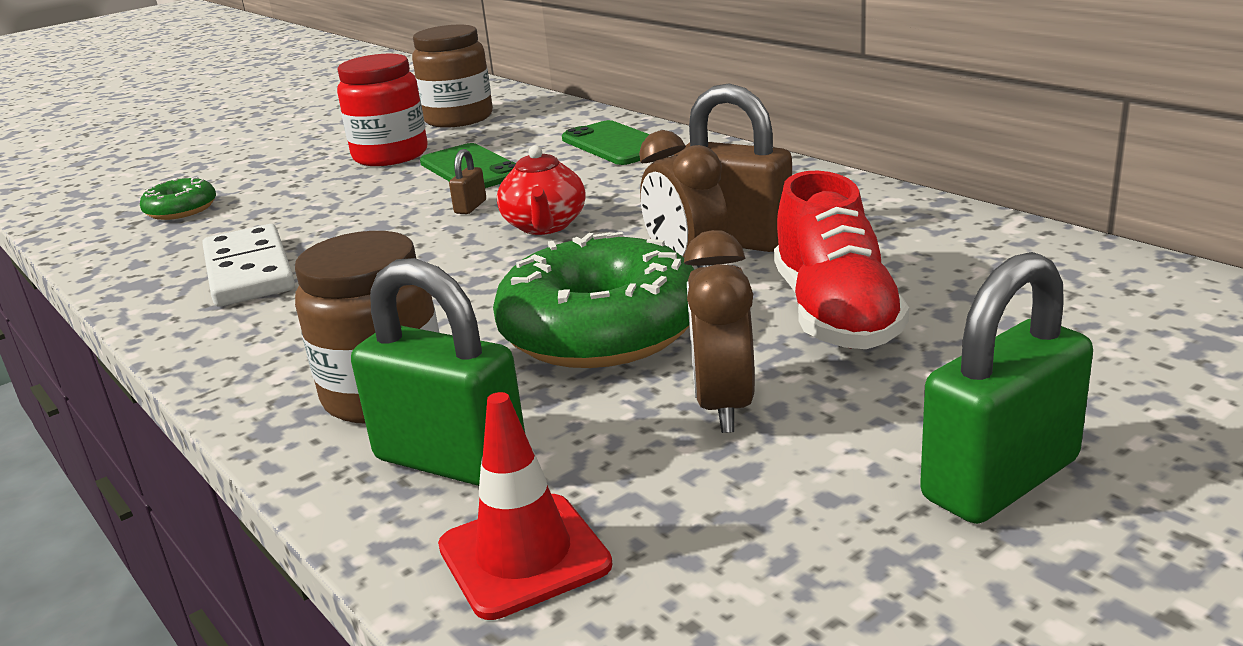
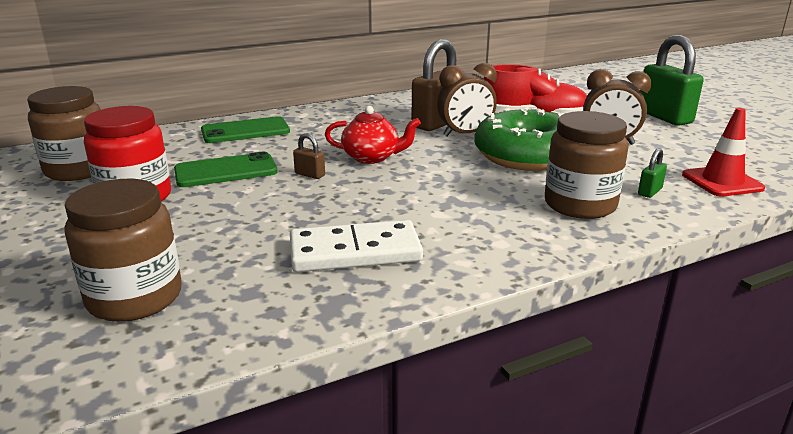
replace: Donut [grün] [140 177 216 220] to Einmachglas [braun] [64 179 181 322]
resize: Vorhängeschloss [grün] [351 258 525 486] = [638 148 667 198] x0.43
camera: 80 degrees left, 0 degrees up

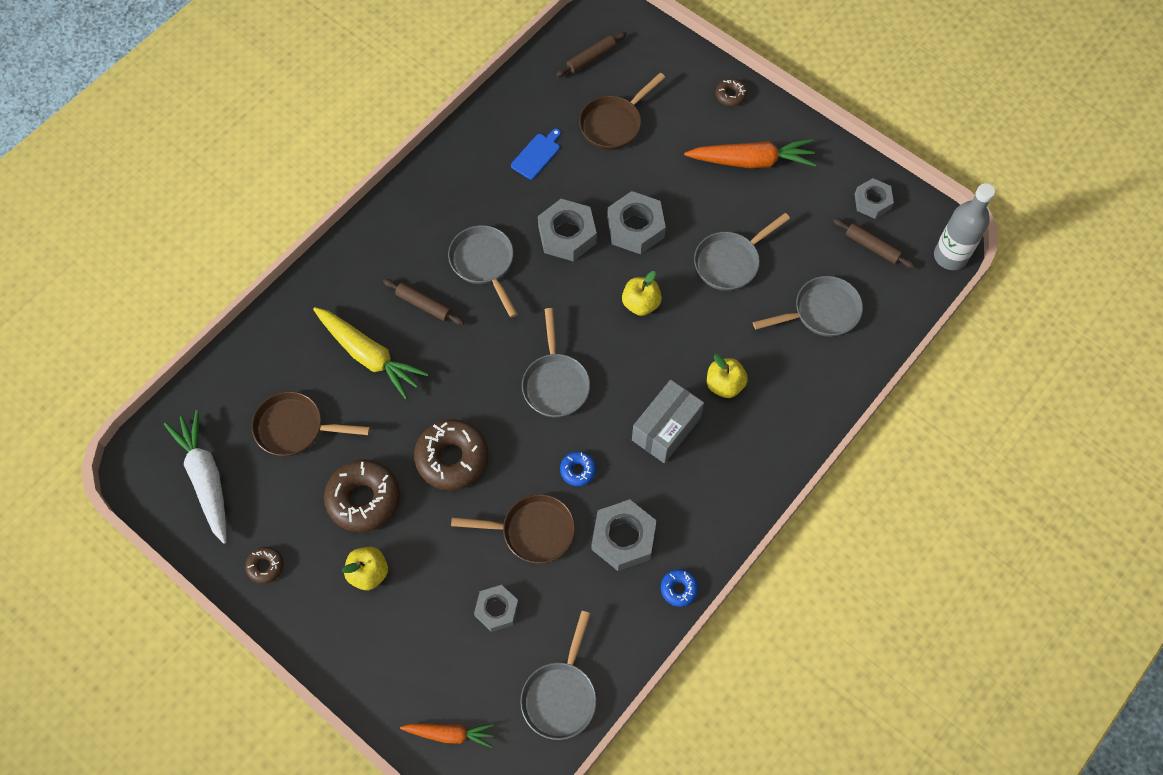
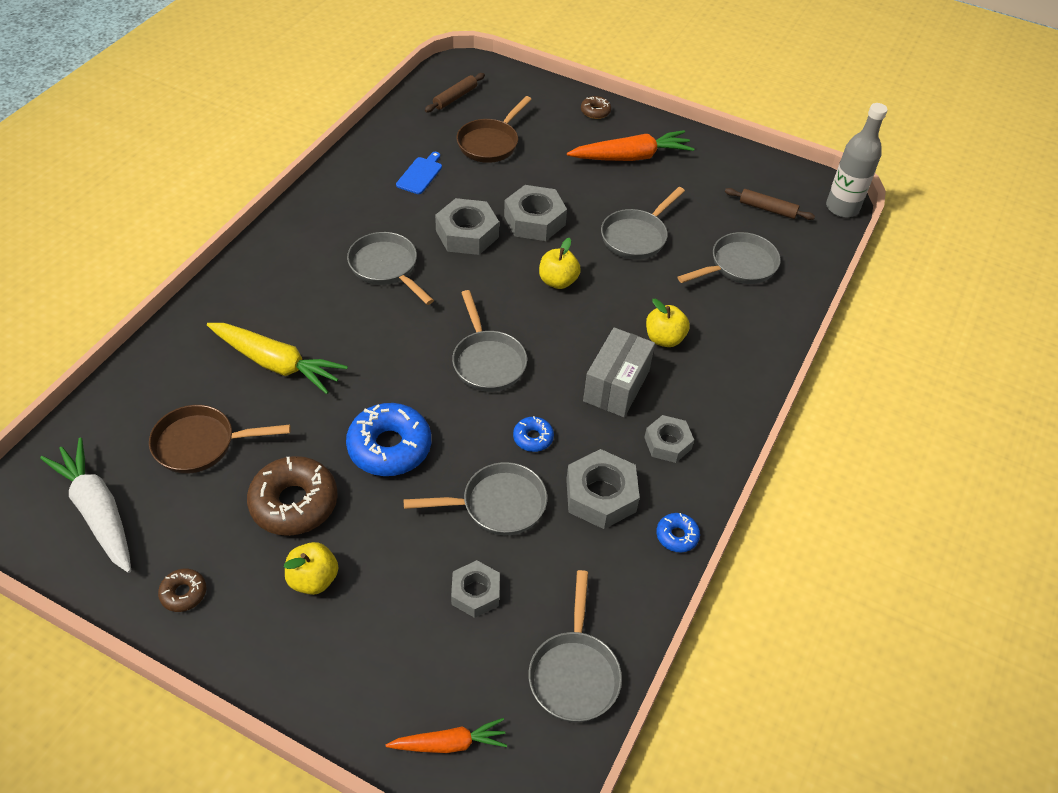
delete: Nudelholz [braun] [383 279 465 325]
move: Sechskantmutter [grau] [855 178 894 219] to [644 415 694 463]
recolor: Donut [braun] [414 419 488 491] to Donut [blau] [346 403 431 476]; Pfanne [braun] [451 494 575 563] to Pfanne [grau] [403 462 547 535]
camera: 15 degrees left, 15 degrees down

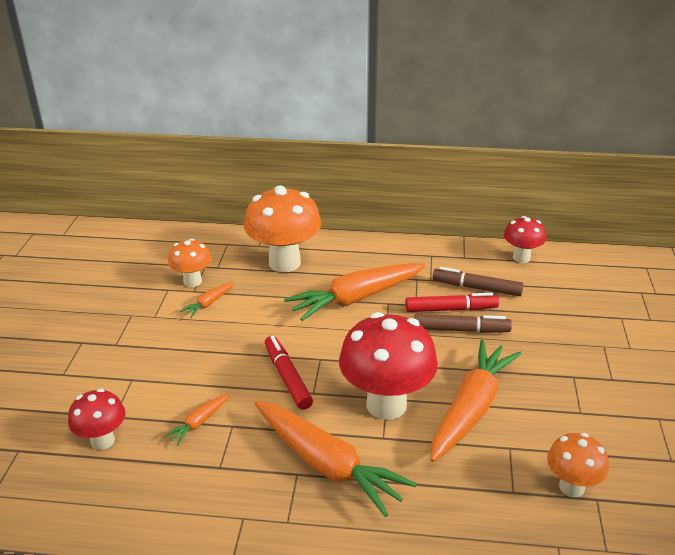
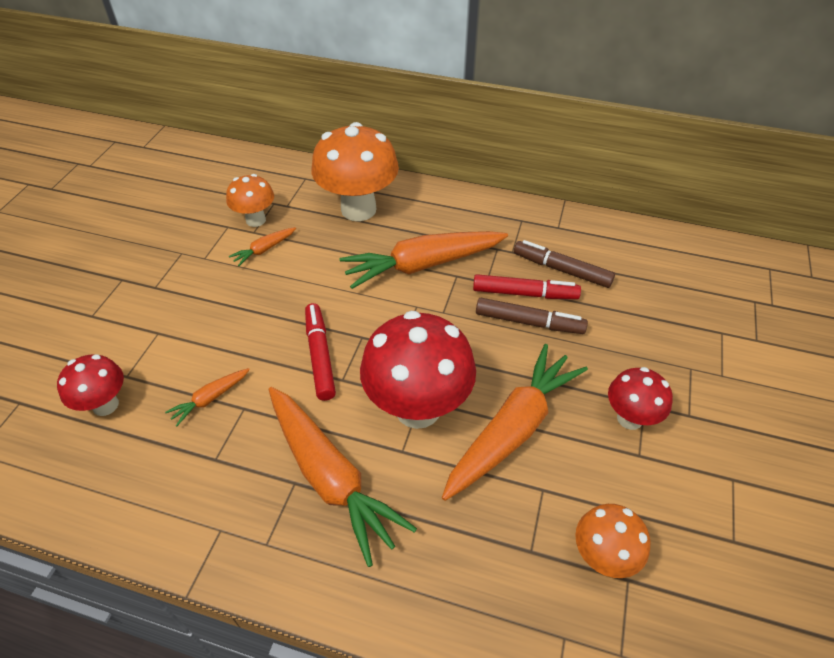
move: Pilz [rot] [504 216 546 263] to [608 367 673 430]
camera: 10 degrees right, 15 degrees up

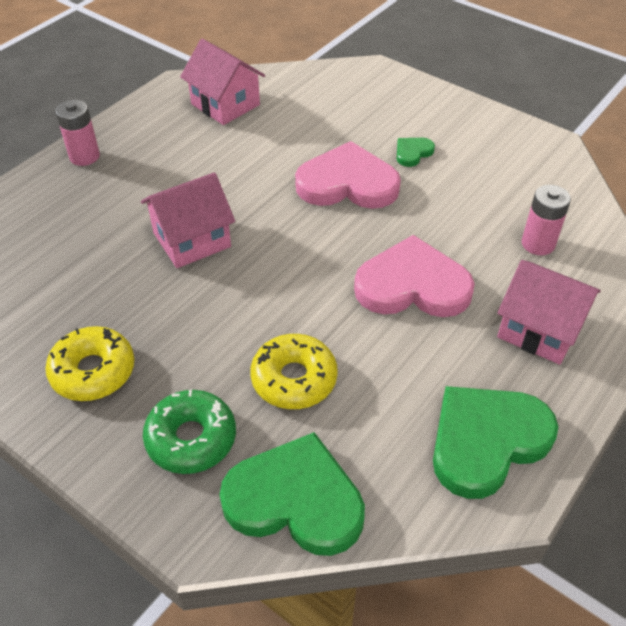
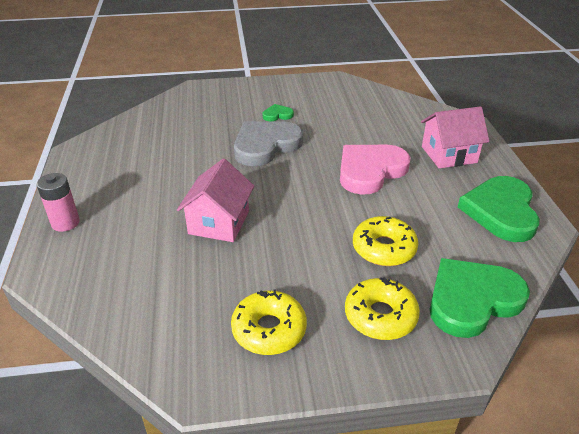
delete: Haus [rosa] [180 39 265 125]; Batterie [rosa] [522 185 571 255]
recolor: Herz [rosa] [295 141 401 209] to Herz [grau] [234 121 303 166]; Donut [grün] [143 390 236 474] to Donut [gelb] [345 277 420 340]
rotate: Herz [grün] [397 138 435 167] = [263 104 294 121] 75 degrees clockwise
camera: 45 degrees left, 10 degrees down

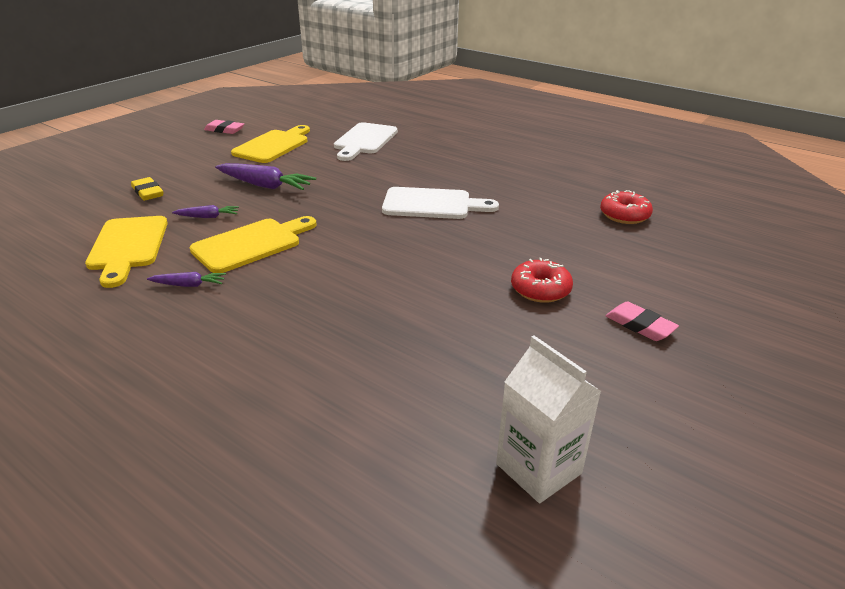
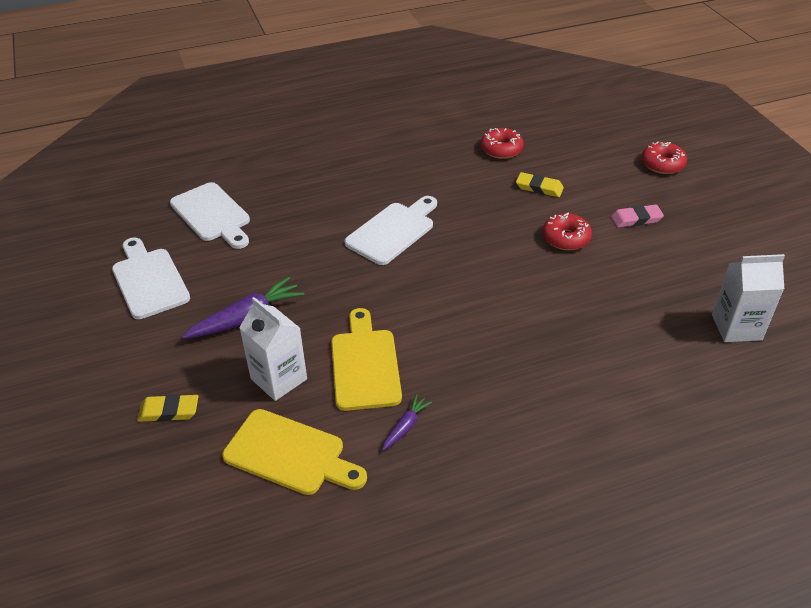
delete: Radiergummi [rosa] [204 120 244 134]
insert: Donut [rot] [641 141 687 174]; Radiergummi [gelb] [516 172 564 197]
replace: Karotte [lila] [172 205 239 218] to Getränkekarton [weiß] [239 297 307 401]
recolor: Schneidebrett [gelb] [231 125 310 163] to Schneidebrett [weiß] [112 238 190 319]
camera: 55 degrees left, 10 degrees up

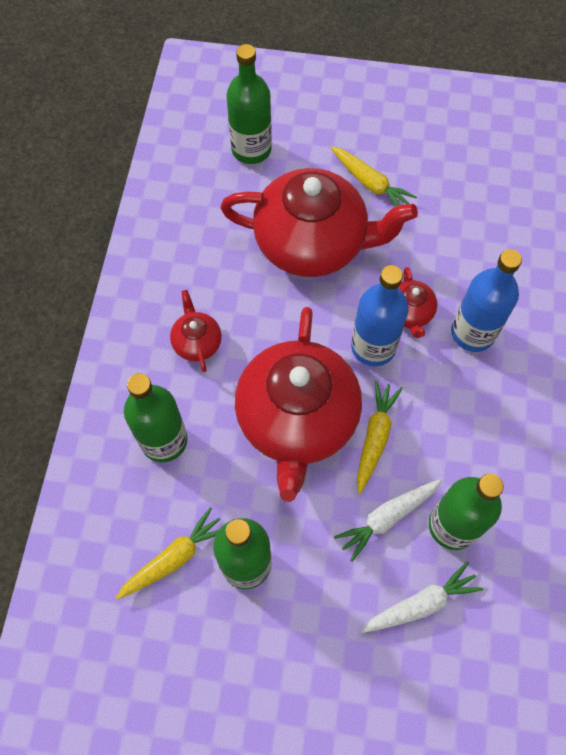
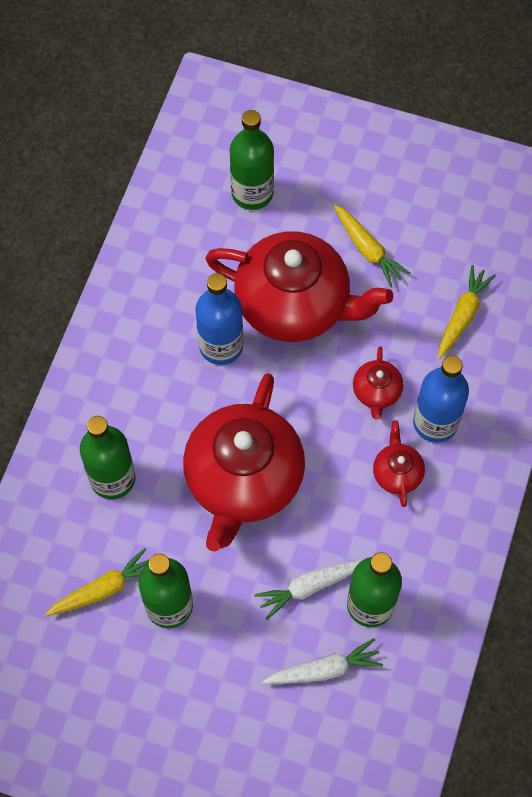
move: Flasche [blau] [351 265 409 366] to [195 273 243 365]; Teekanne [rot] [170 290 222 372] to [373 420 425 507]; Karotte [gelb] [357 381 403 494] to [438 265 496 359]
camera: 10 degrees right, 0 degrees up

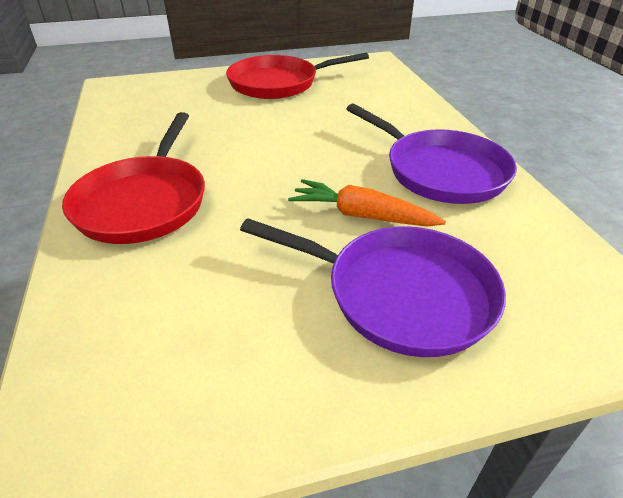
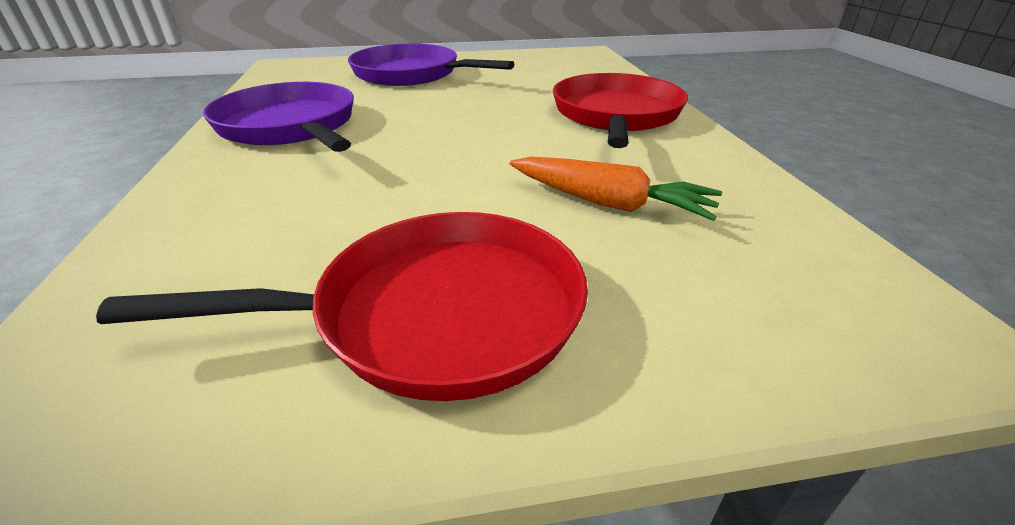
move: Karotte [orange] [288 179 446 227] to [509 157 722 221]
camera: 175 degrees left, 5 degrees down

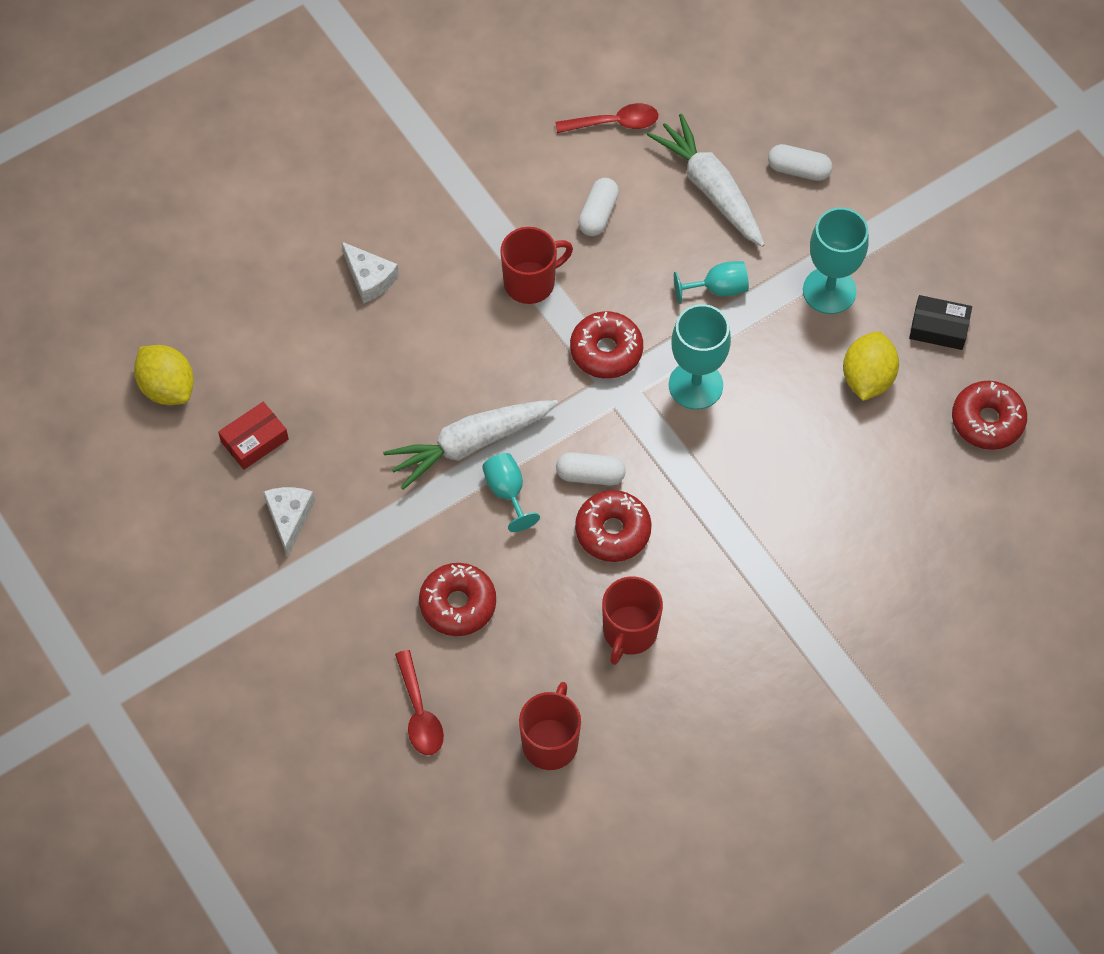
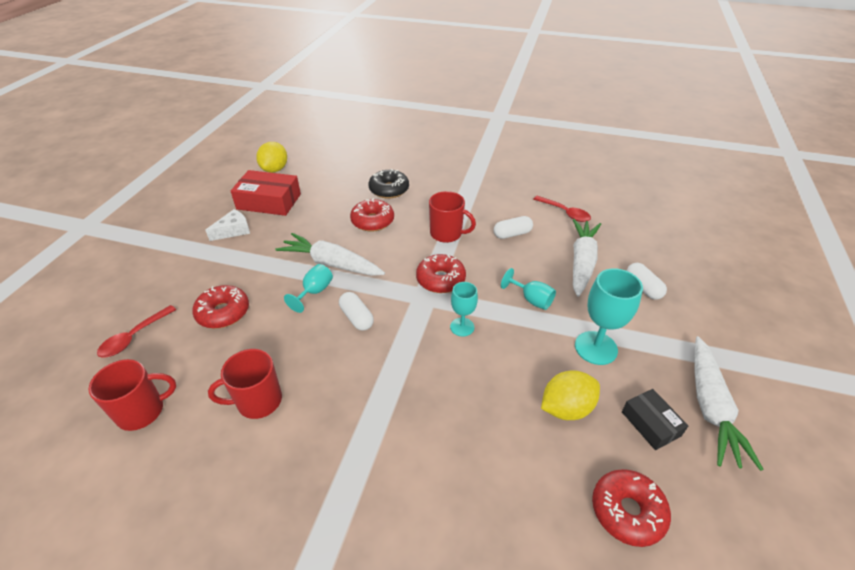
insert: Karotte [weiß] [694 336 764 471]
move: Donut [rot] [575 490 652 562] to [350 198 394 232]
replace: Käse [weiß] [341 241 399 304] to Donut [schwarz] [368 169 409 199]
resize: Kelch [türkis] [669 304 731 410] = [450 282 478 337] x0.60; Schachtel [rot] [218 402 289 470] = [231 170 301 216] x1.71
camera: 50 degrees right, 20 degrees down

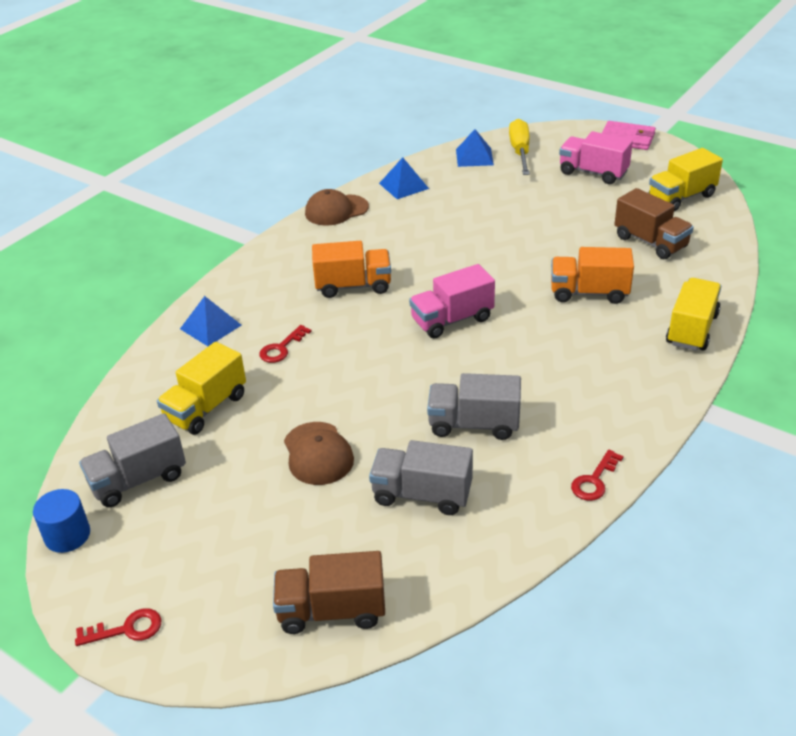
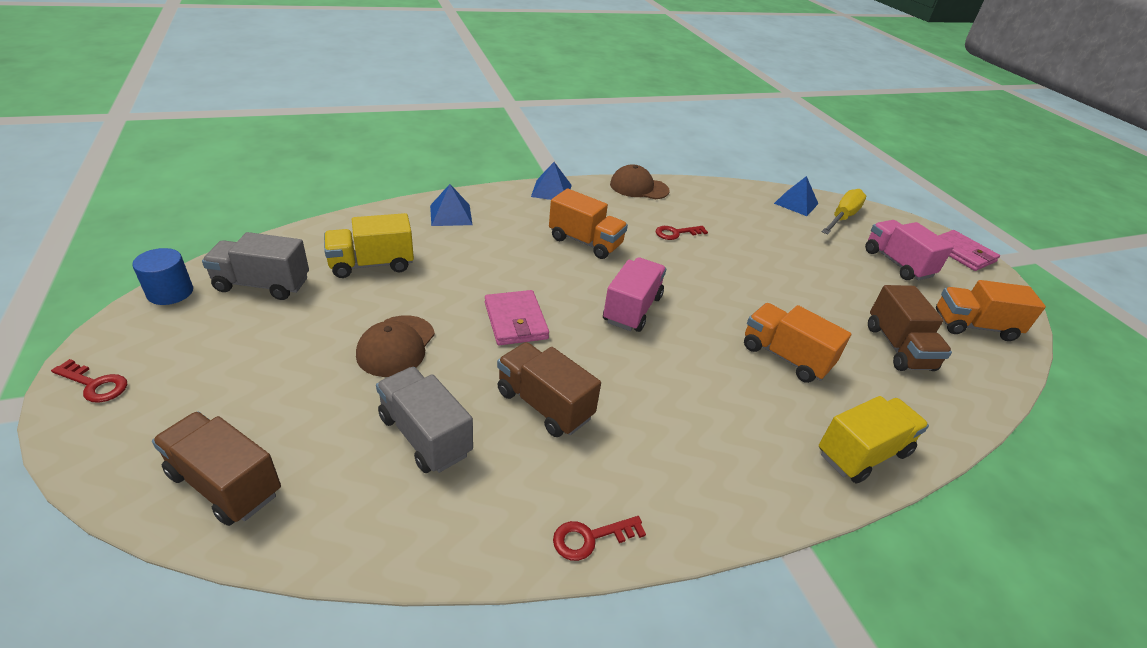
insert: Geldbörse [rosa] [485 290 549 345]
move: Pyramide [blau] [379 157 429 199] to [531 162 572 200]; Schlüssel [rot] [259 325 312 363] to [656 226 708 240]
recolor: Lastwagen [gelb] [649 148 723 211] to Lastwagen [orange] [936 280 1046 341]; Lastwagen [grau] [427 373 521 440] to Lastwagen [braun] [497 342 601 437]
rotate: Lastwagen [rosa] [409 264 495 338] = [603 257 666 332] 105 degrees clockwise
camera: 30 degrees right, 0 degrees up

